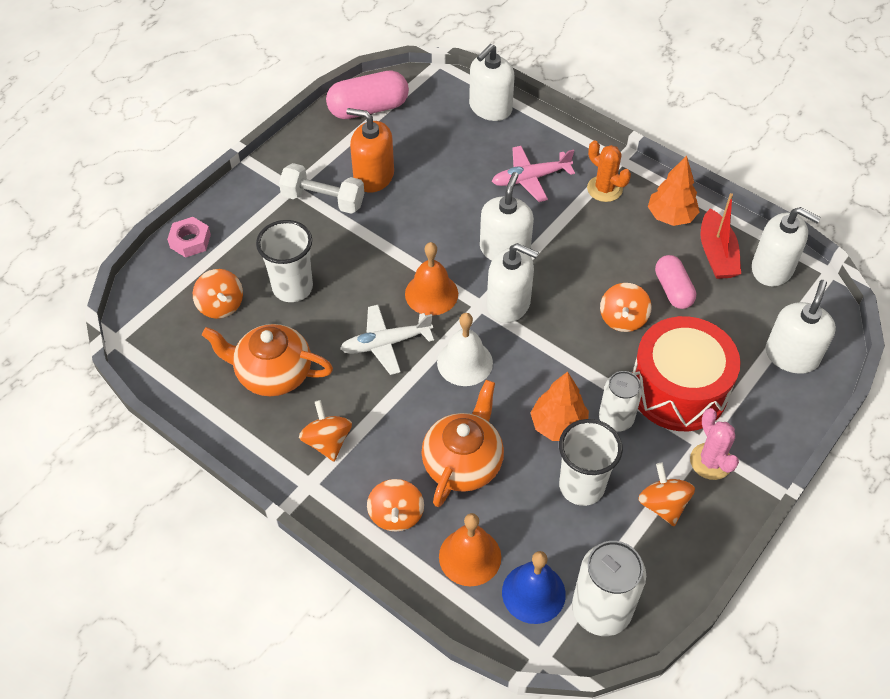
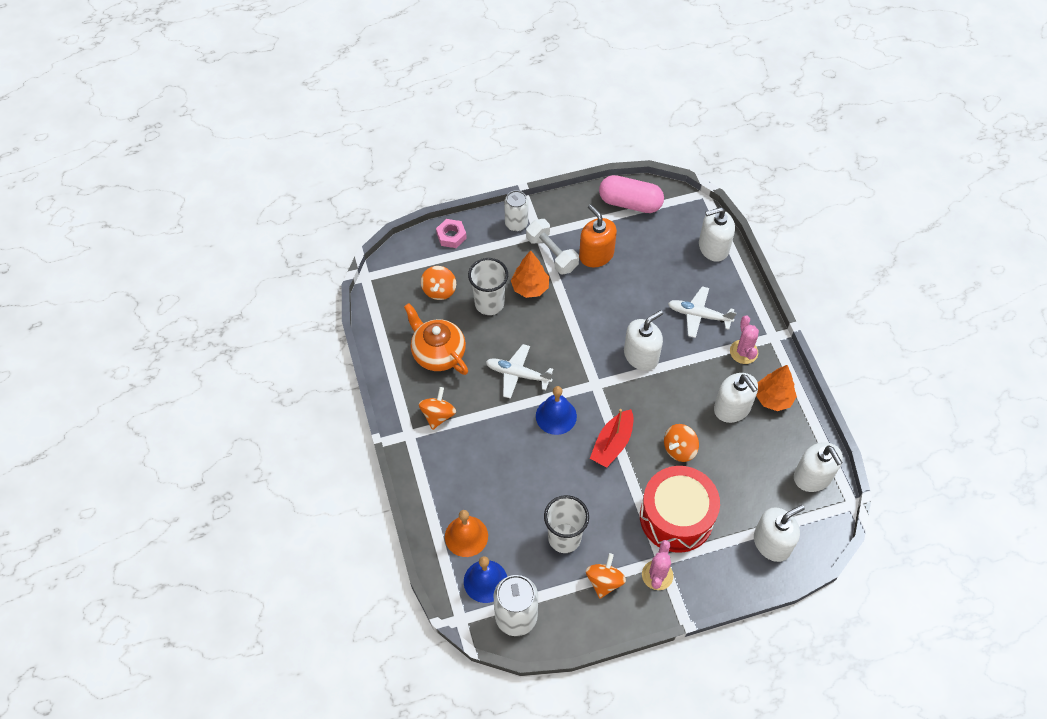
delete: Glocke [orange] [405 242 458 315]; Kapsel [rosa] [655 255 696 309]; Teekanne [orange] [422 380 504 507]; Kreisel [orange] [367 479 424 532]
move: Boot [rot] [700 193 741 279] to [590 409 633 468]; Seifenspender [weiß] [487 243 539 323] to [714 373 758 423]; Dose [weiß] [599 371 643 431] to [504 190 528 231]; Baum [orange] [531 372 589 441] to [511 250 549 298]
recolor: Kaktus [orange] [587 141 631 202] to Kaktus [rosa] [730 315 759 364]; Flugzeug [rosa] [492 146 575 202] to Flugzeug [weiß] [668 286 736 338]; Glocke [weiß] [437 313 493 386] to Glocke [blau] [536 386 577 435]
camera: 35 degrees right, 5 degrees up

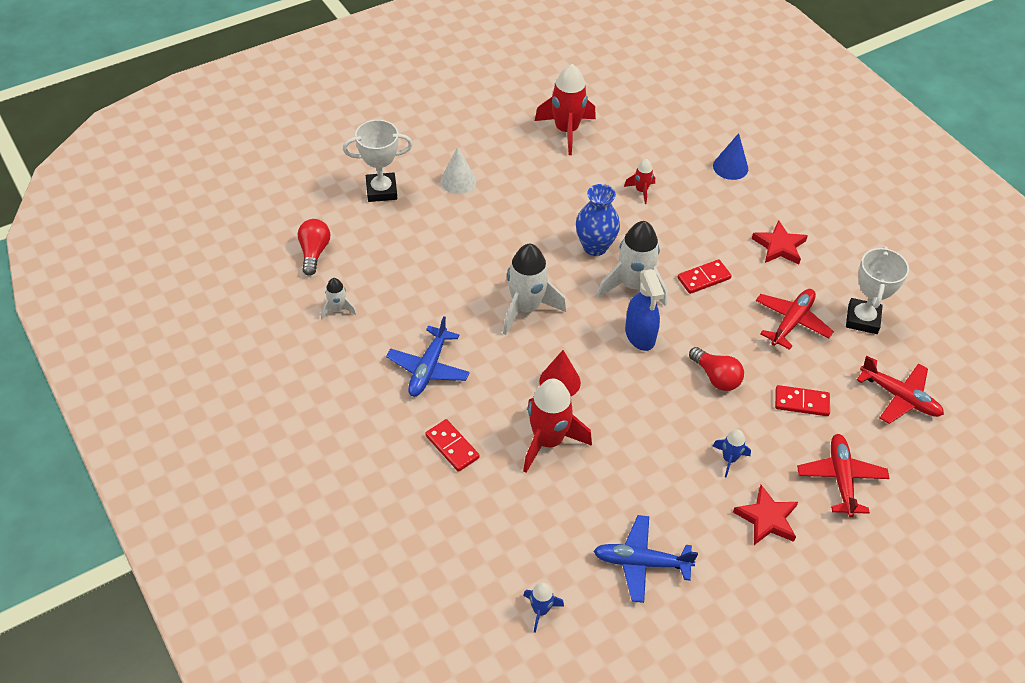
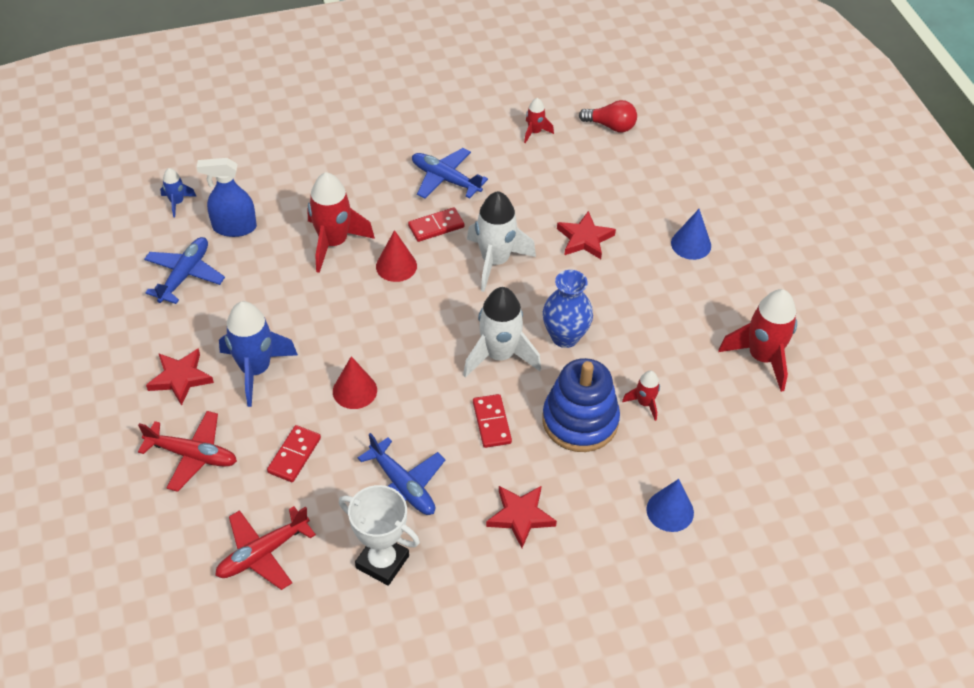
delete: Pokal [weiß] [343 120 413 202]
insert: Stern [rot] [557 211 616 259]; Stapelspielzeug [blau] [542 358 620 452]
move: Sprühflasche [blau] [625 269 664 351] to [197 158 257 237]; Dominostein [rot] [425 419 480 472] to [408 207 464 242]
replace: Glühbirne [rot] [689 347 744 391] to Kegel [rot] [333 356 377 409]
recolor: Kegel [weiß] [440 147 476 194] to Kegel [blau] [671 209 711 260]; Rakete [weiß] [321 278 357 320] to Rakete [rot] [524 98 554 144]; Flugzeug [rot] [756 289 834 350] to Flugzeug [blau] [357 433 445 515]
resize: Rakete [blau] [713 429 751 478] = [219 301 298 407] x2.00
camera: 105 degrees right, 0 degrees up

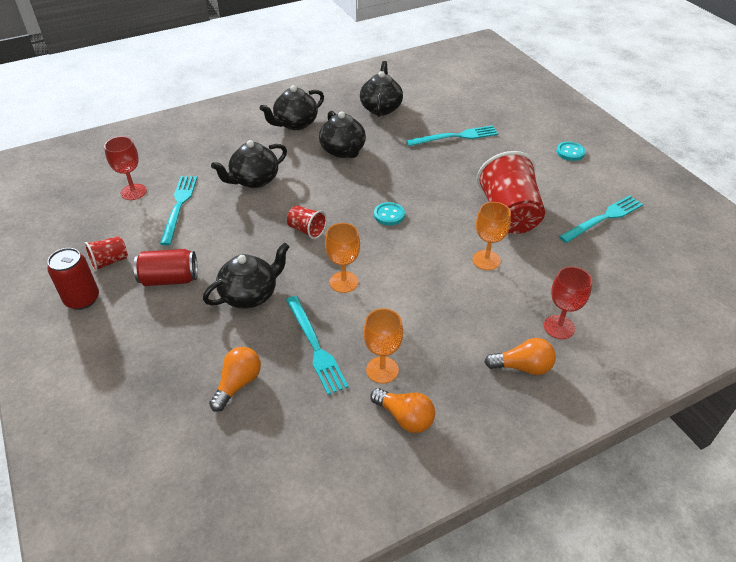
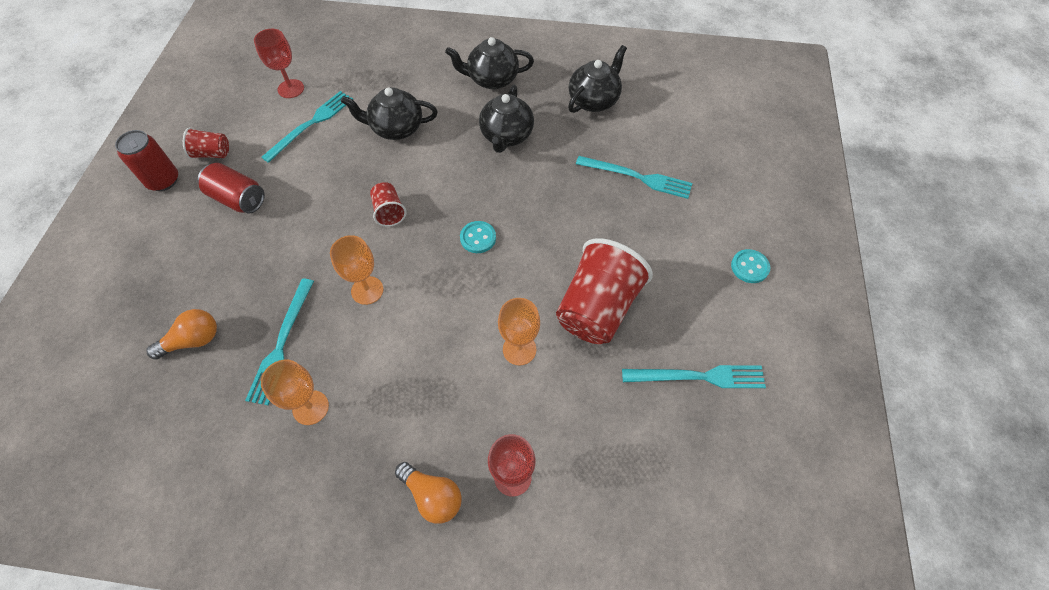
delete: Teekanne [schwarz] [203 242 290 309]; Glühbirne [orange] [370 388 435 433]
camera: 35 degrees right, 15 degrees up

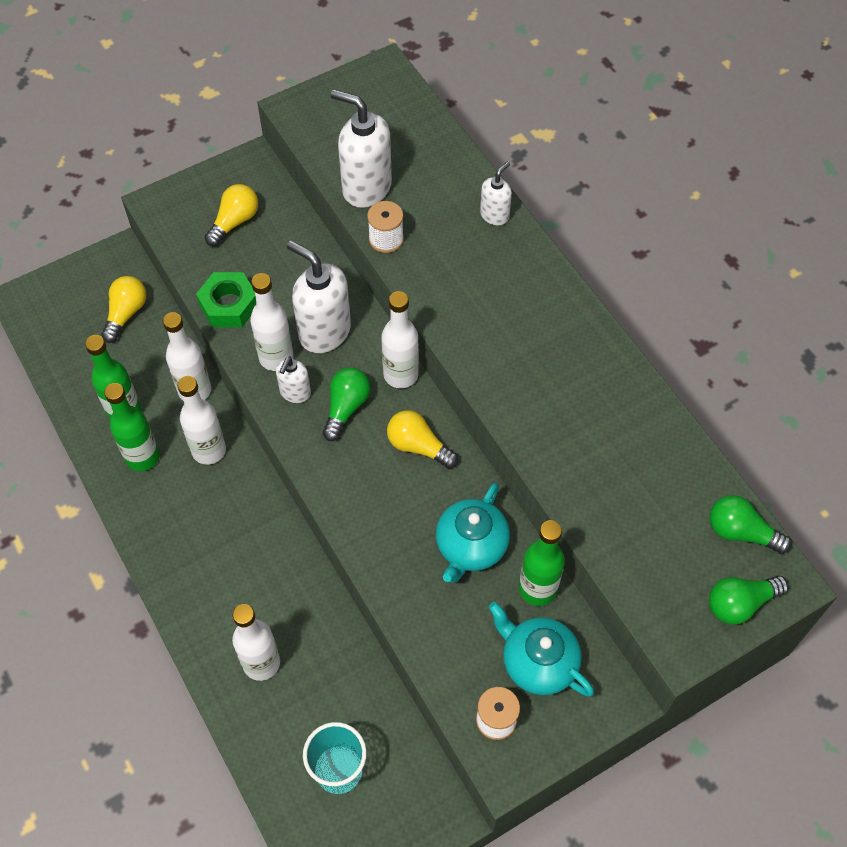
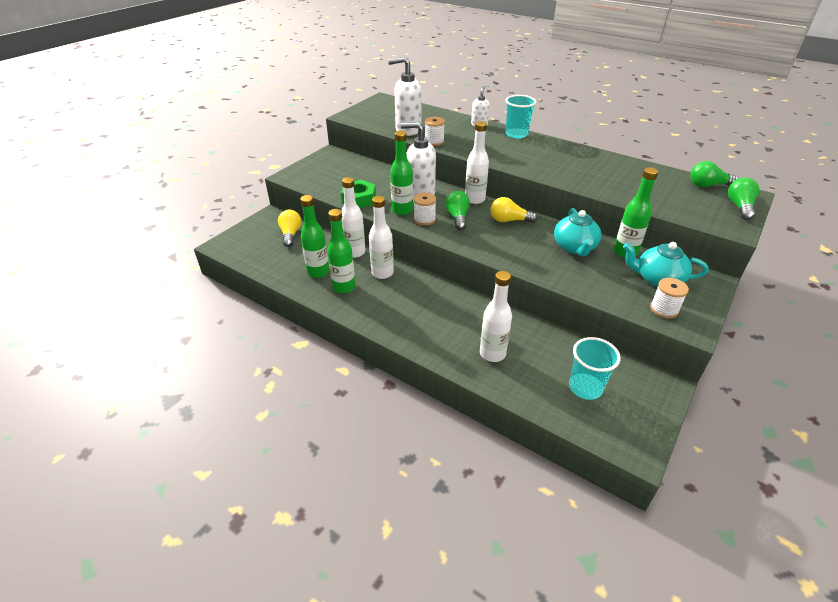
delete: Glühbirne [gelb] [205 184 258 246]
insert: Becher [türkis] [505 95 536 139]
replace: Seifenspender [weiß] [276 357 311 403] to Garnrolle [weiß] [414 193 436 226]
recolor: Flasche [weiß] [250 273 293 371] to Flasche [grün] [390 131 413 215]
rotate: Glühbirne [grün] [709 575 789 625] = [728 177 759 220] 150 degrees clockwise
camera: 25 degrees left, 20 degrees down

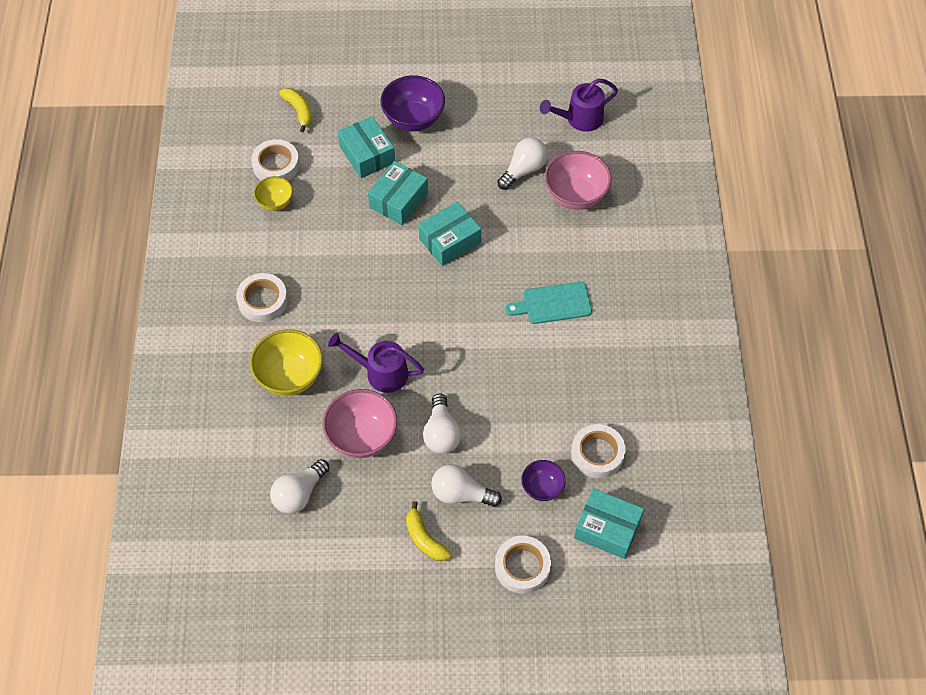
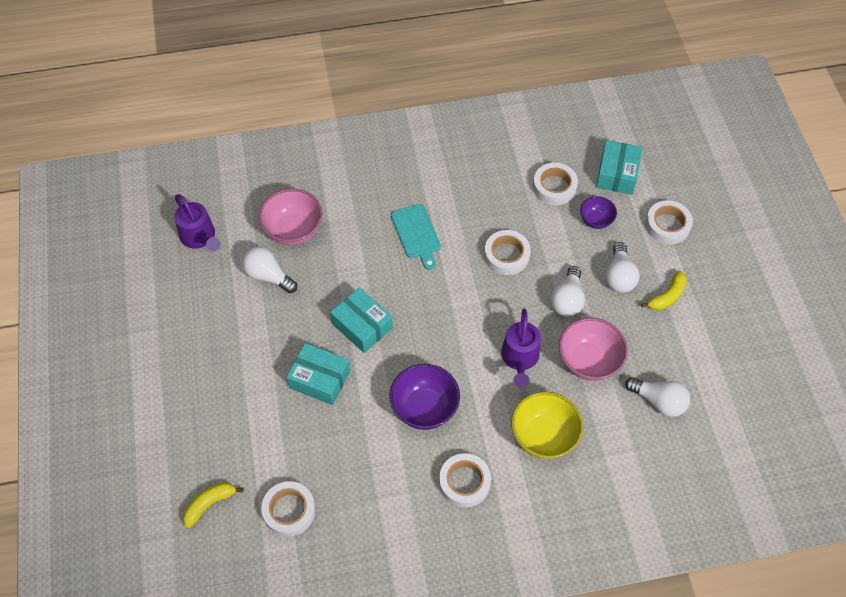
delete: Schachtel [türkis] [338 116 395 178]; Schüssel [gelb] [254 176 293 211]
insert: Klebeband [weiß] [484 230 531 275]
move: Schüssel [lila] [380 75 445 131] to [390 364 460 430]
rotate: Glühbirne [weiß] [423 394 461 454] = [551 266 585 317] 120 degrees clockwise
camera: 100 degrees left, 0 degrees up

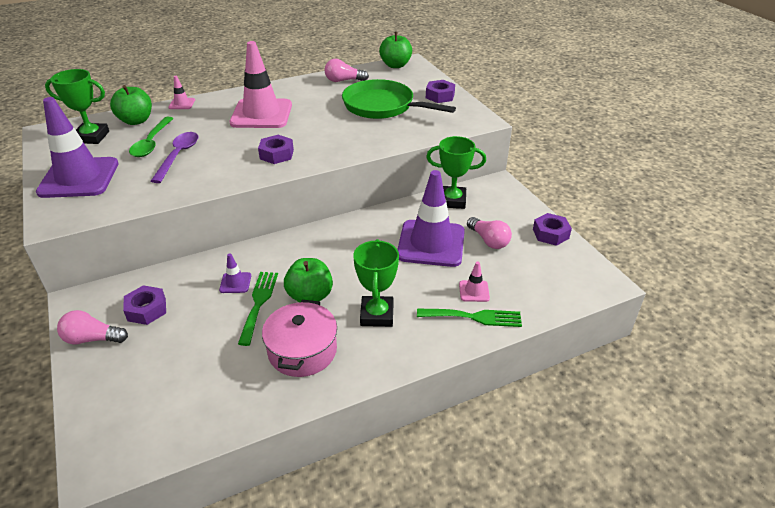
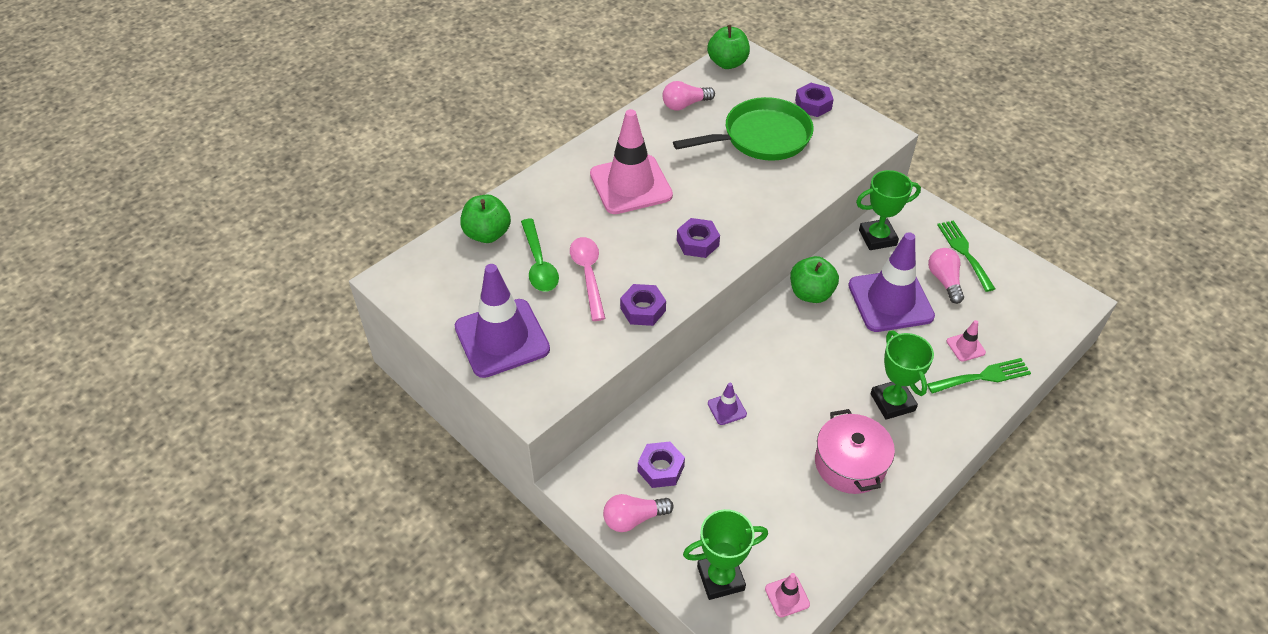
move: Pokal [grün] [45 69 109 144] to [683 509 768 600]; Leitkegel [rosa] [169 76 195 109] to [765 573 810 617]; Sechskantmutter [lila] [533 213 572 246] to [620 284 666 326]; Apfel [grün] [284 258 333 302] to [790 256 839 303]; Gabel [grün] [238 272 278 346] to [937 220 995 292]
recolor: Löffel [lila] [151 132 198 183] to Löffel [rosa] [570 237 606 321]
rotate: Pfanne [grün] [342 79 456 119] = [673 97 814 161] 150 degrees clockwise; Glühbirne [rosa] [467 217 512 249] = [928 248 964 304] 135 degrees counterclockwise
camera: 20 degrees left, 10 degrees up

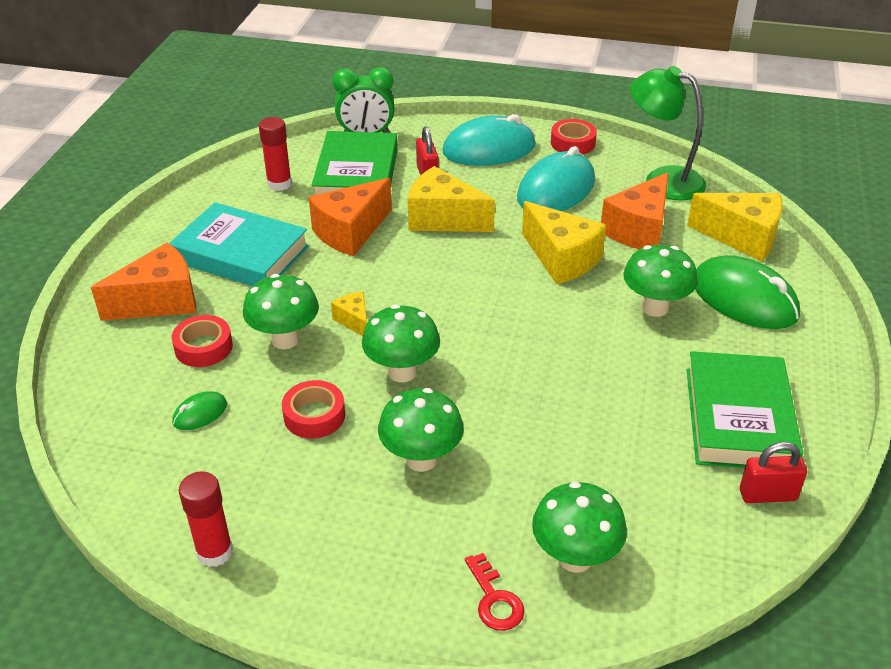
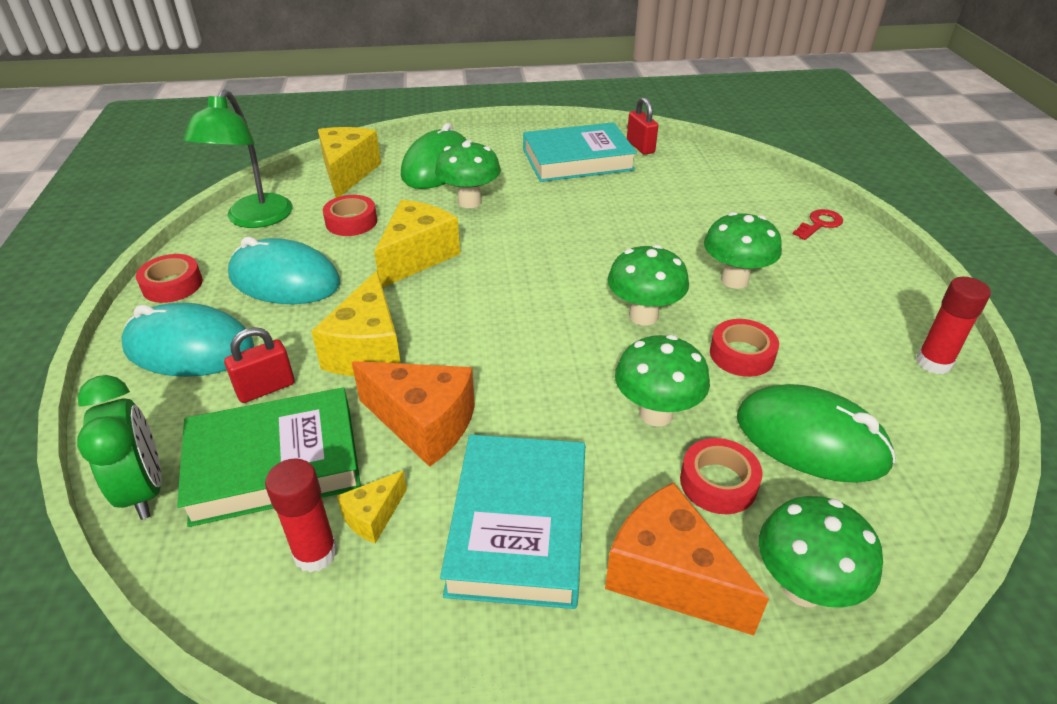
move: Käse [gelb] [331 291 367 336] to [337 470 407 544]; Pilz [grün] [532 482 627 573] to [759 496 883 608]
replace: Käse [orange] [601 172 669 249] to Klebeband [rot] [323 195 377 236]
recolor: Buch [grün] [687 351 803 468] to Buch [türkis] [523 122 637 182]
rotate: Computermaus [türkis] [442 114 536 166] = [122 303 254 377] 45 degrees counterclockwise
resize: Computermaus [grün] [172 391 227 430] = [737 384 896 483] x2.21
camera: 110 degrees left, 0 degrees up

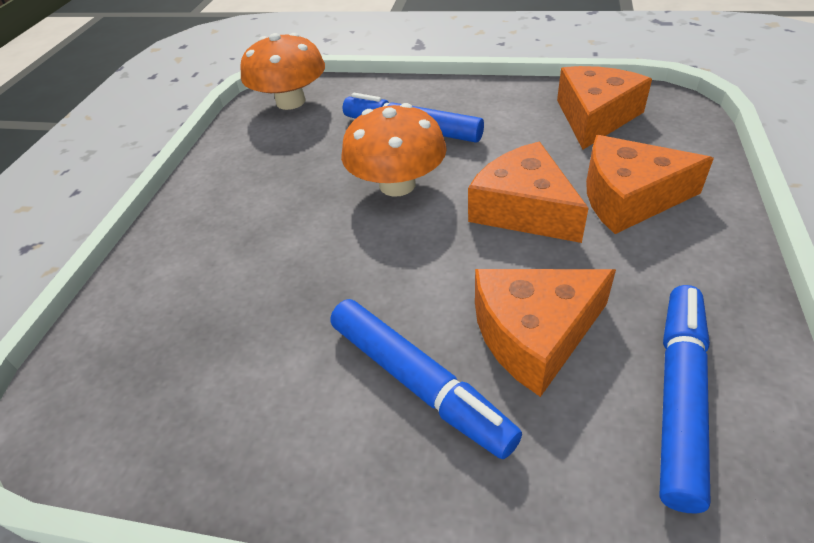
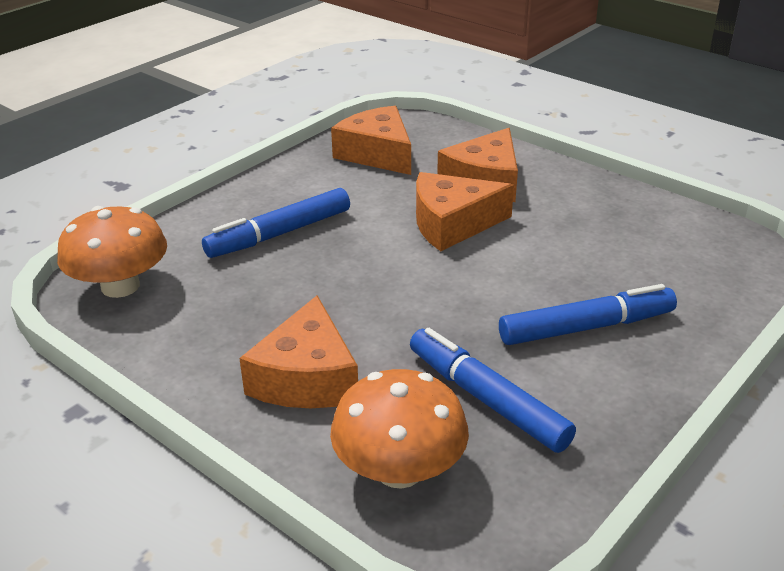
move: Pilz [orange] [341 103 447 197] to [330 369 469 489]; Käse [orange] [475 269 616 397] to [239 295 358 408]; Filzstift [blau] [659 285 711 513] to [410 328 576 453]
camera: 65 degrees left, 10 degrees down

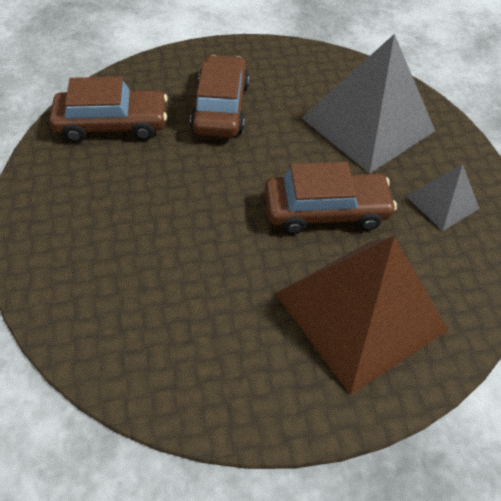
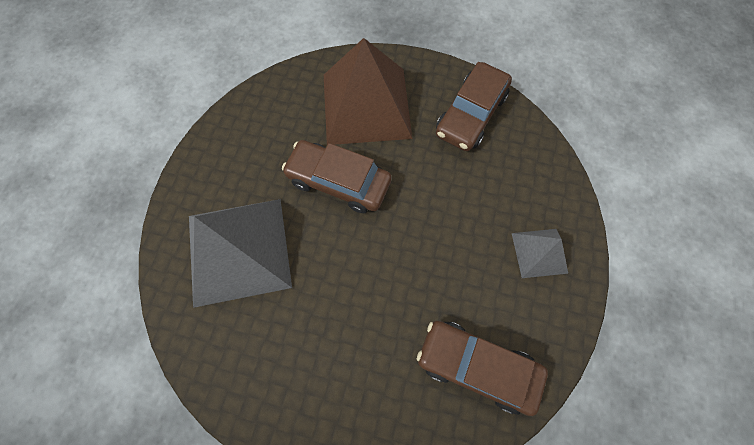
move: Auto [braun] [190 55 249 137] to [436 62 512 151]; Pyramide [grau] [406 164 480 231] to [512 229 568 278]
camera: 150 degrees left, 15 degrees up

